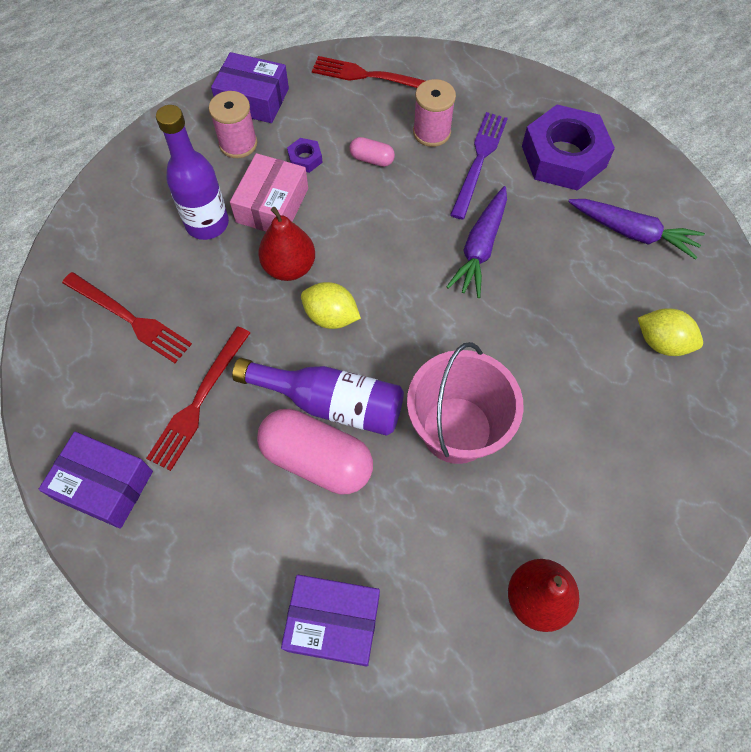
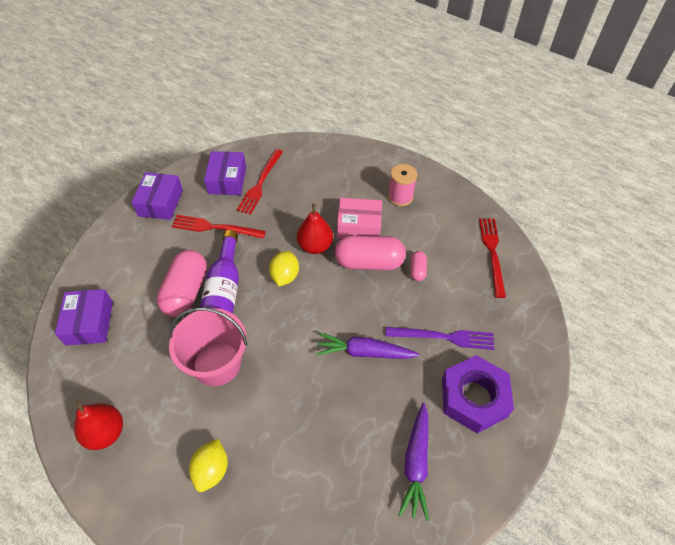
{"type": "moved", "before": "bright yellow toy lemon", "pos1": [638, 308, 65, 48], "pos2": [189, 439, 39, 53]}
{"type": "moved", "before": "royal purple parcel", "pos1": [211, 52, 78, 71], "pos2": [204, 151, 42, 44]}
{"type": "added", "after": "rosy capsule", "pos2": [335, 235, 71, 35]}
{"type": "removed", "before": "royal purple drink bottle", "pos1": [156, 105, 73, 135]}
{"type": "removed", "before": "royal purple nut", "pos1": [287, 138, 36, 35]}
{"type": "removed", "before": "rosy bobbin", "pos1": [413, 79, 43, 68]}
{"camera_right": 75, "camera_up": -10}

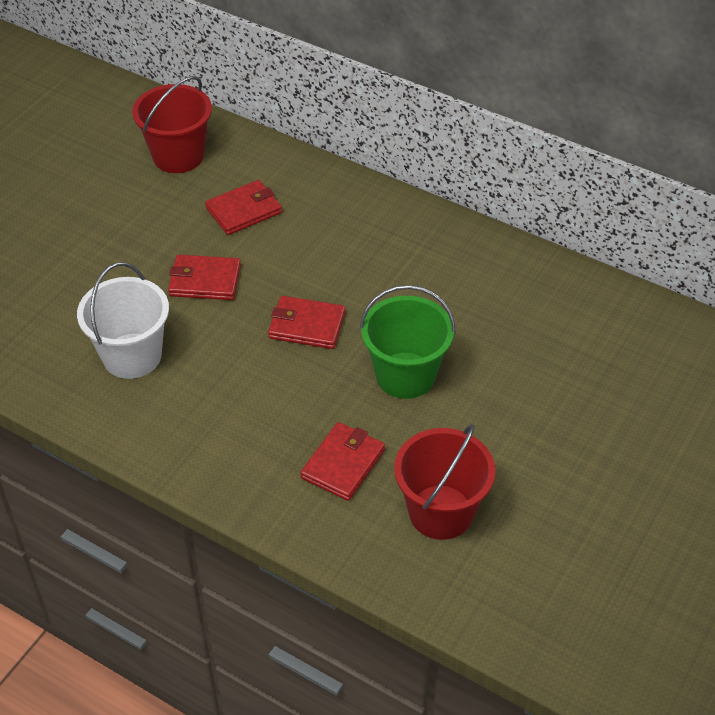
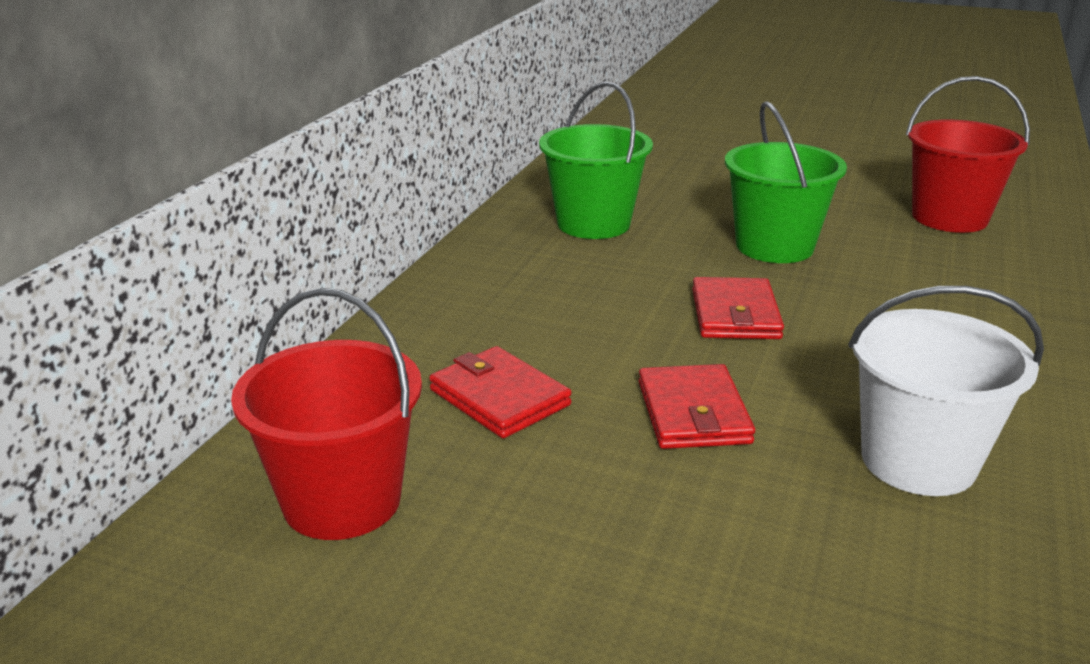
{"type": "added", "after": "emerald sand bucket", "pos2": [539, 81, 114, 158]}
{"type": "removed", "before": "red billfold", "pos1": [300, 422, 85, 79]}
{"camera_right": -100, "camera_up": -20}

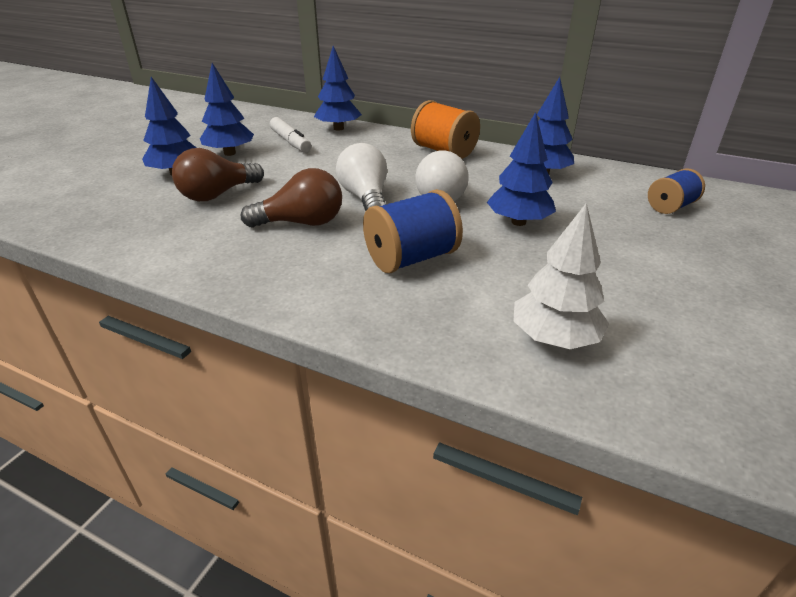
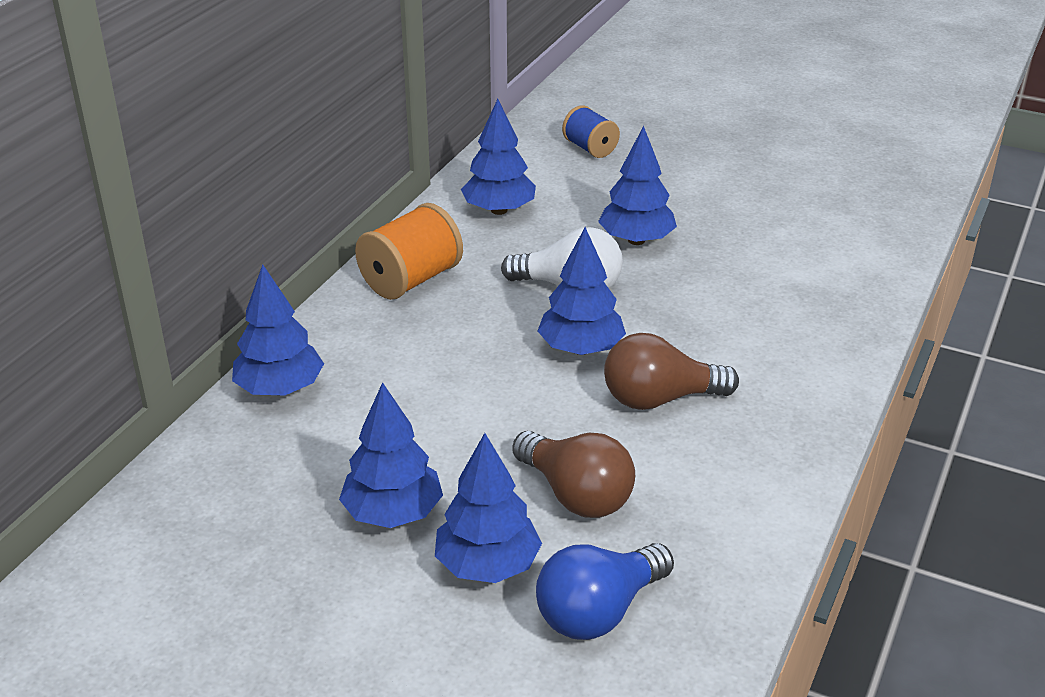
{"type": "added", "after": "blue light bulb", "pos2": [536, 543, 138, 97]}
{"type": "replaced", "before": "snow-white light bulb", "after": "blue fir tree", "pos1": [336, 143, 51, 68], "pos2": [538, 227, 88, 128]}
{"type": "turned", "before": "dark brown light bulb", "pos1": [241, 168, 101, 60], "pos2": [604, 333, 135, 77], "turn": -90}
{"type": "removed", "before": "snow-white marker pen", "pos1": [270, 117, 41, 35]}
{"type": "removed", "before": "blue bobbin", "pos1": [363, 189, 100, 84]}
{"type": "removed", "before": "snow-white fir tree", "pos1": [513, 203, 96, 146]}
{"camera_right": -90, "camera_up": 0}

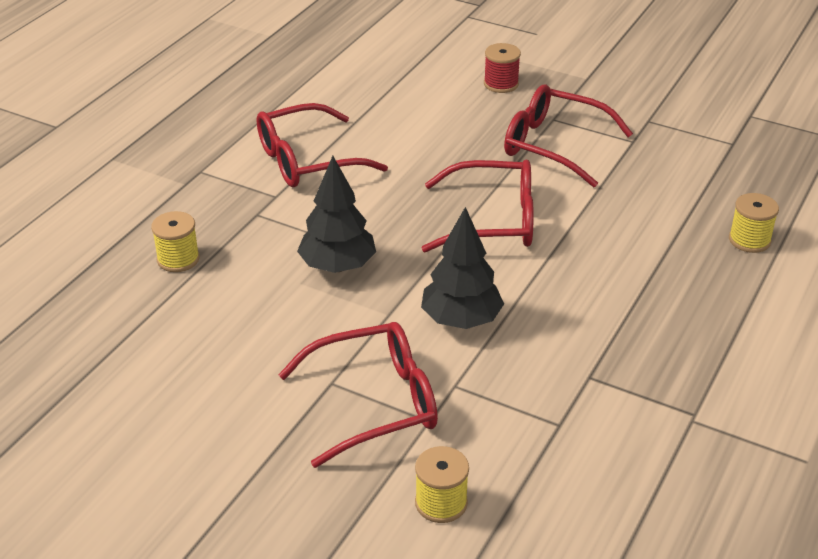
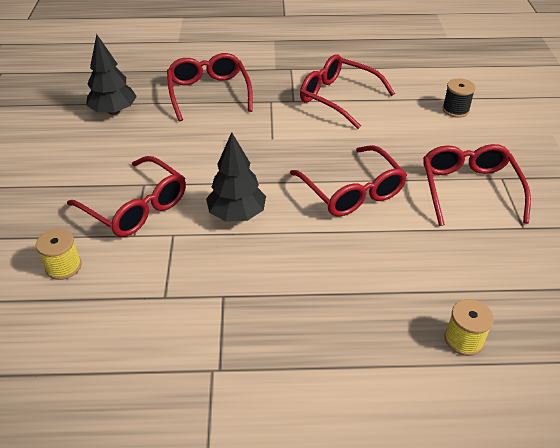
{"type": "moved", "before": "jet-black fir tree", "pos1": [297, 156, 79, 117], "pos2": [86, 34, 51, 81]}
{"type": "replaced", "before": "bright yellow bobbin", "after": "red spectacles", "pos1": [151, 211, 49, 61], "pos2": [167, 53, 86, 69]}
{"type": "added", "after": "jet-black bobbin", "pos2": [442, 78, 34, 40]}
{"type": "removed", "before": "red bobbin", "pos1": [484, 43, 37, 50]}
{"camera_right": 60, "camera_up": 5}

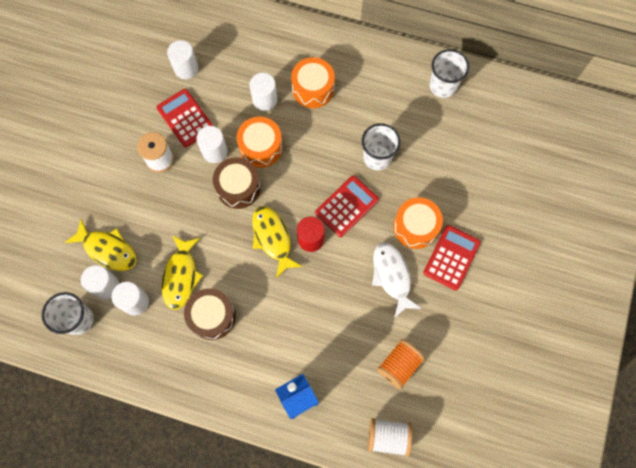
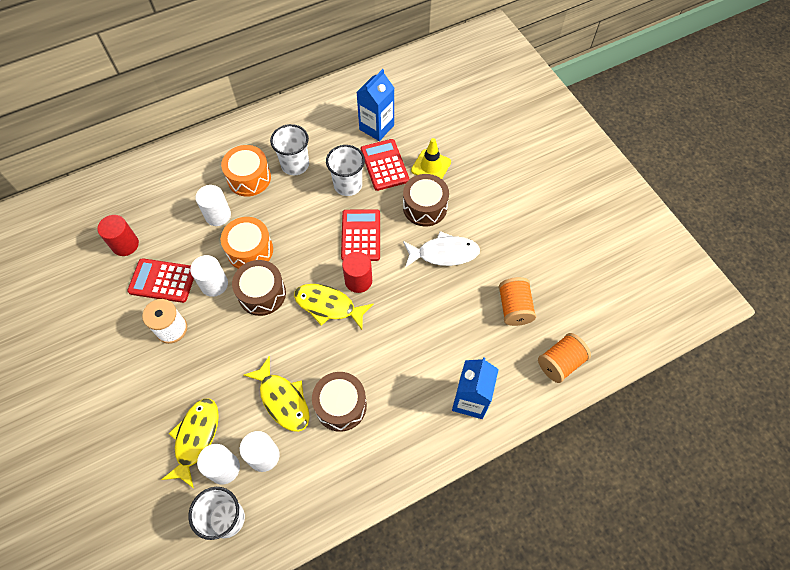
{"type": "recoloured", "before": "snow-white cylinder", "after": "red cylinder", "pos1": [167, 40, 31, 39], "pos2": [97, 215, 42, 41]}
{"type": "turned", "before": "bright yellow fish", "pos1": [65, 219, 72, 52], "pos2": [161, 398, 58, 90], "turn": -60}
{"type": "moved", "before": "snow-white cup", "pos1": [429, 49, 40, 49], "pos2": [270, 124, 39, 51]}
{"type": "added", "after": "blue carton", "pos2": [356, 69, 38, 72]}
{"type": "moved", "before": "red calculator", "pos1": [423, 225, 58, 65], "pos2": [361, 139, 48, 52]}
{"type": "recoloured", "before": "orange-coloured toy drum", "after": "dark brown toy drum", "pos1": [393, 197, 50, 52], "pos2": [403, 174, 46, 52]}
{"type": "turned", "before": "snow-white fish", "pos1": [372, 242, 50, 76], "pos2": [403, 231, 77, 36], "turn": 150}
{"type": "added", "after": "bright yellow traffic cone", "pos2": [411, 138, 40, 41]}
{"type": "recoloured", "before": "snow-white bobbin", "after": "orange-coloured bobbin", "pos1": [368, 418, 44, 39], "pos2": [538, 333, 53, 50]}
{"camera_right": -45, "camera_up": -10}

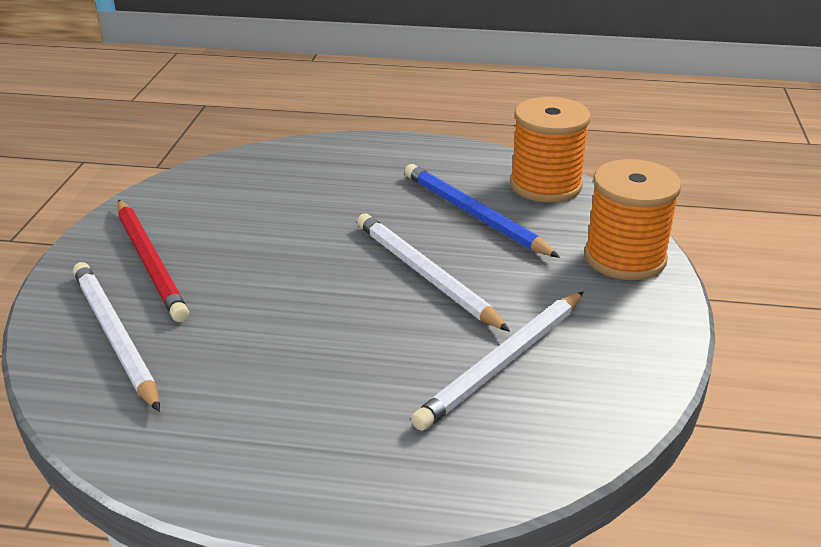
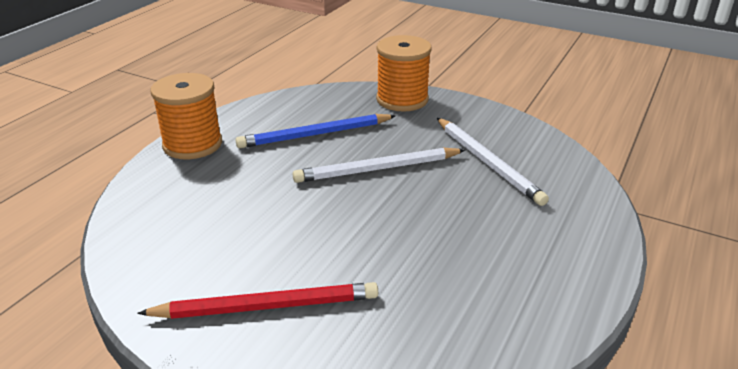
{"type": "moved", "before": "orange-coloured bobbin", "pos1": [510, 97, 81, 106], "pos2": [151, 73, 71, 86]}
{"type": "removed", "before": "snow-white pencil", "pos1": [73, 262, 87, 150]}
{"camera_right": -70, "camera_up": 0}

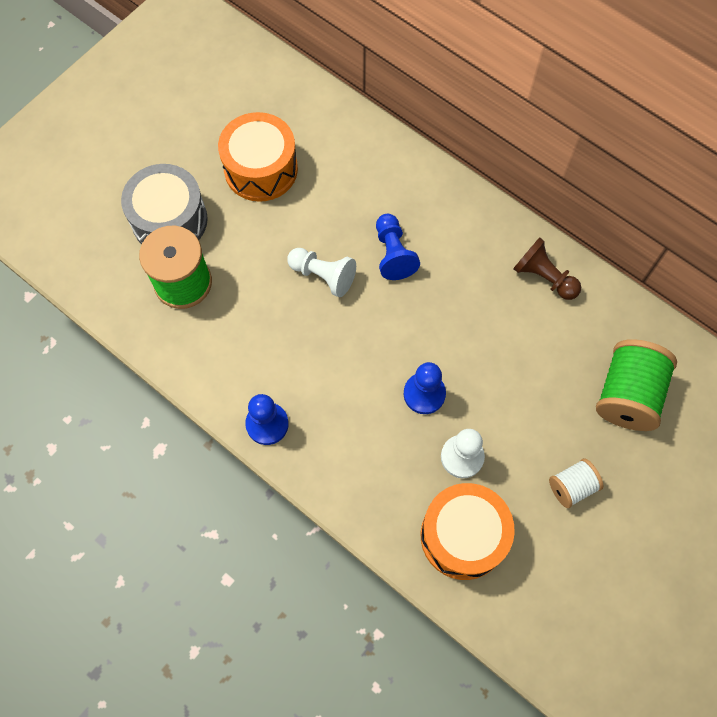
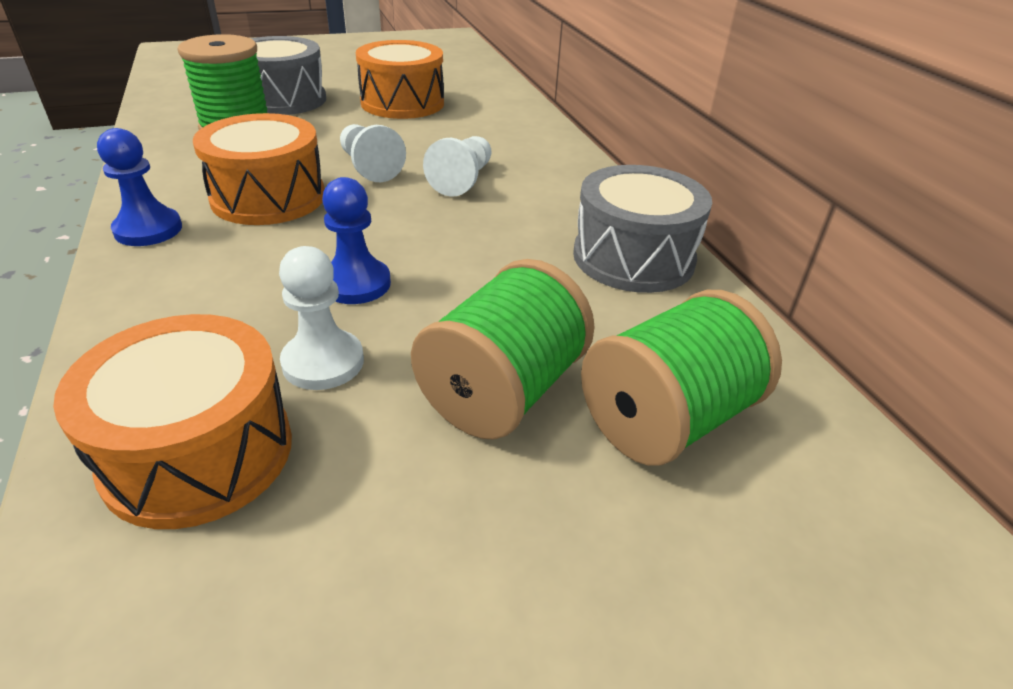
{"type": "added", "after": "orange-coloured toy drum", "pos2": [193, 113, 131, 112]}
{"type": "added", "after": "emerald bobbin", "pos2": [411, 259, 184, 181]}
{"type": "recoloured", "before": "blue chess pawn", "after": "snow-white chess pawn", "pos1": [376, 214, 44, 66], "pos2": [423, 136, 69, 61]}
{"type": "replaced", "before": "dark brown chess pawn", "after": "grey toy drum", "pos1": [513, 237, 68, 63], "pos2": [573, 165, 139, 128]}
{"type": "removed", "before": "snow-white bobbin", "pos1": [549, 459, 55, 49]}
{"camera_right": 30, "camera_up": -30}

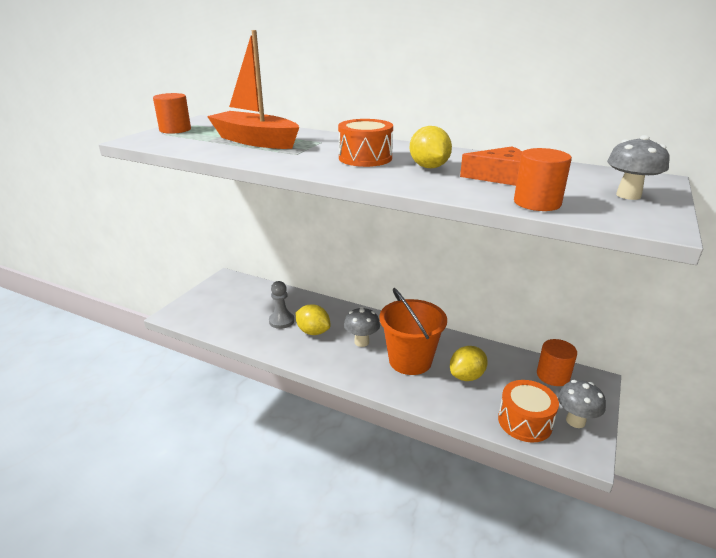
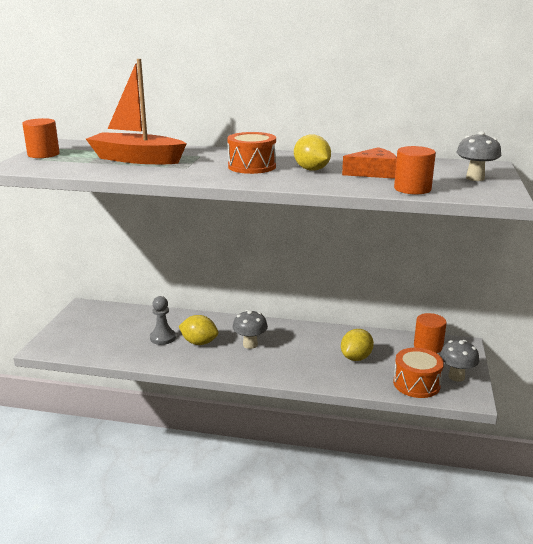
{"type": "removed", "before": "orange-coloured sand bucket", "pos1": [379, 288, 68, 87]}
{"camera_right": -15, "camera_up": -5}

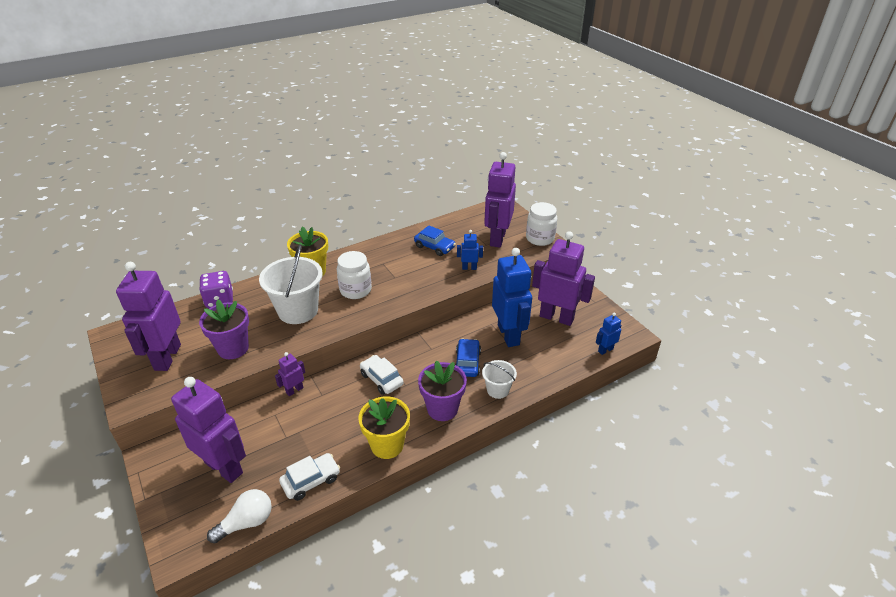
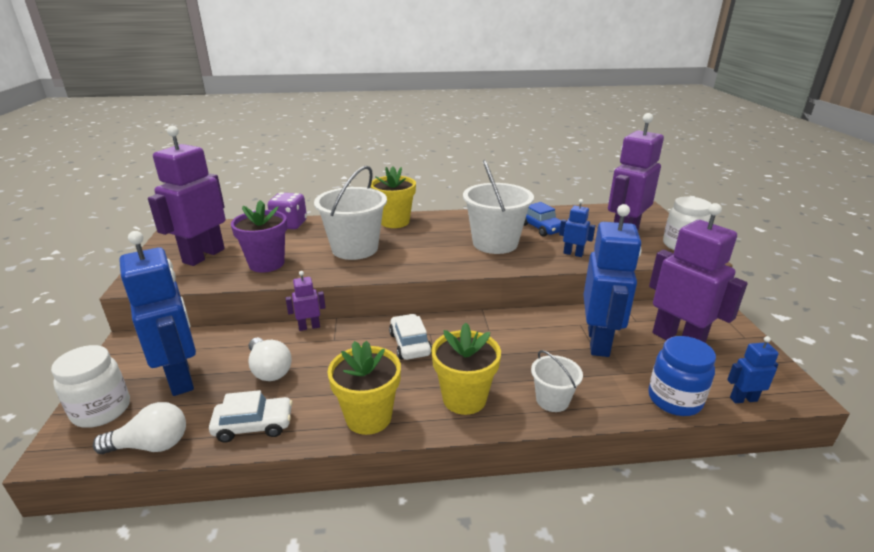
{"type": "moved", "before": "snow-white jam jar", "pos1": [337, 251, 35, 48], "pos2": [51, 345, 79, 83]}
{"type": "recoloured", "before": "royal purple robot figure", "after": "blue robot figure", "pos1": [171, 377, 75, 106], "pos2": [119, 231, 77, 165]}
{"type": "added", "after": "snow-white light bulb", "pos2": [248, 337, 44, 44]}
{"type": "recoloured", "before": "royal purple plant pot", "after": "bright yellow plant pot", "pos1": [418, 361, 49, 60], "pos2": [431, 322, 70, 93]}
{"type": "added", "after": "snow-white sand bucket", "pos2": [463, 160, 71, 94]}
{"type": "added", "after": "blue jam jar", "pos2": [648, 336, 68, 80]}
{"type": "removed", "before": "blue toy car", "pos1": [455, 339, 26, 38]}
{"camera_right": 25, "camera_up": -10}

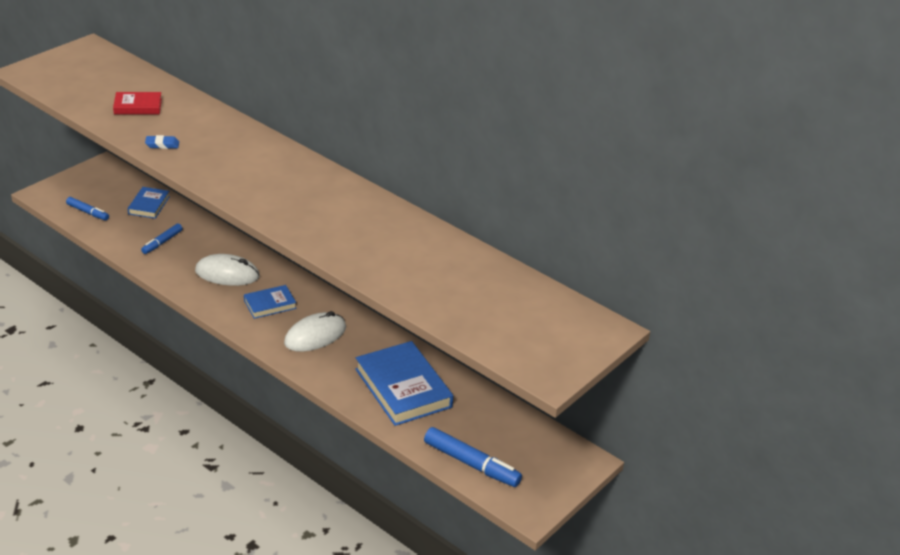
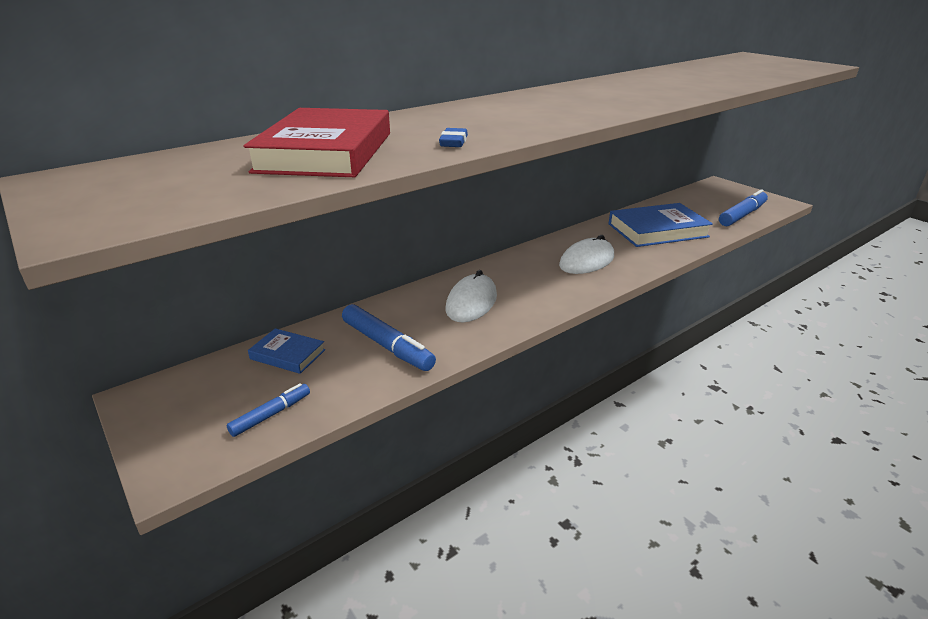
{"type": "resized", "before": "red book", "pos1": [113, 92, 49, 22], "pos2": [243, 108, 147, 69], "scale": 1.91}
{"type": "resized", "before": "blue marker pen", "pos1": [141, 223, 42, 31], "pos2": [342, 304, 94, 67], "scale": 1.71}
{"type": "turned", "before": "snow-white PC mouse", "pos1": [284, 311, 62, 41], "pos2": [559, 235, 55, 39], "turn": 75}
{"type": "removed", "before": "blue book", "pos1": [244, 285, 52, 34]}
{"camera_right": -75, "camera_up": -5}

